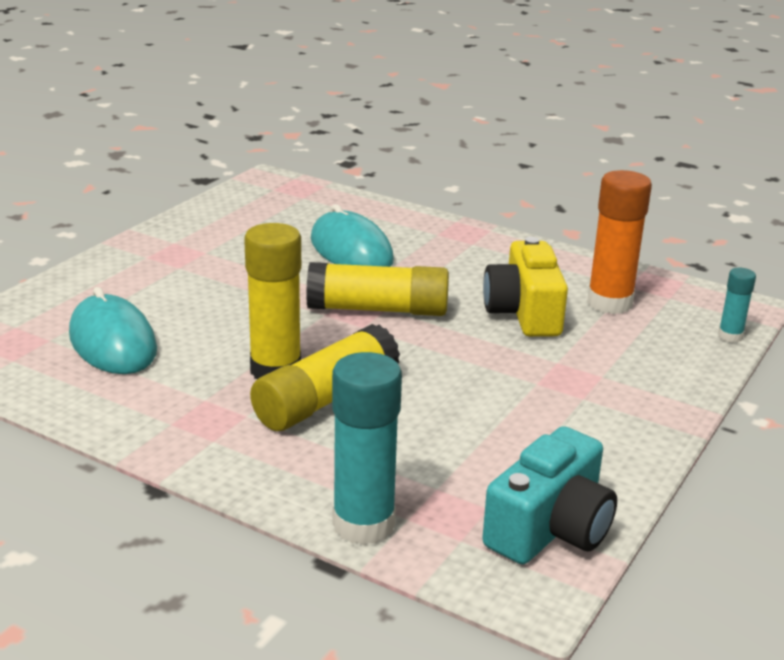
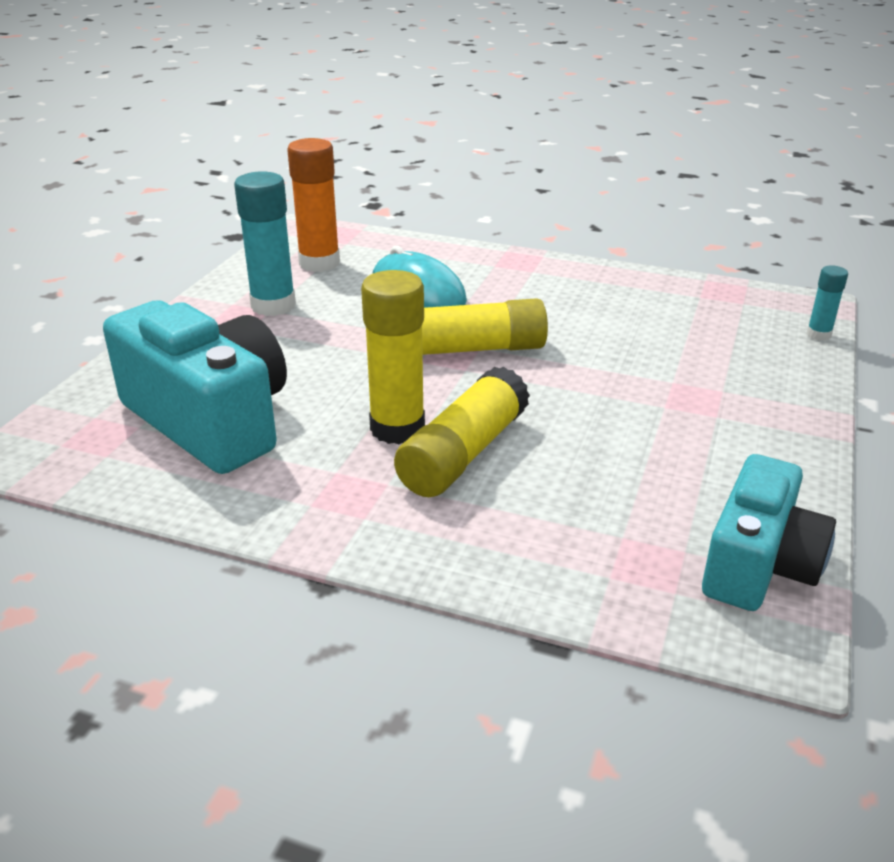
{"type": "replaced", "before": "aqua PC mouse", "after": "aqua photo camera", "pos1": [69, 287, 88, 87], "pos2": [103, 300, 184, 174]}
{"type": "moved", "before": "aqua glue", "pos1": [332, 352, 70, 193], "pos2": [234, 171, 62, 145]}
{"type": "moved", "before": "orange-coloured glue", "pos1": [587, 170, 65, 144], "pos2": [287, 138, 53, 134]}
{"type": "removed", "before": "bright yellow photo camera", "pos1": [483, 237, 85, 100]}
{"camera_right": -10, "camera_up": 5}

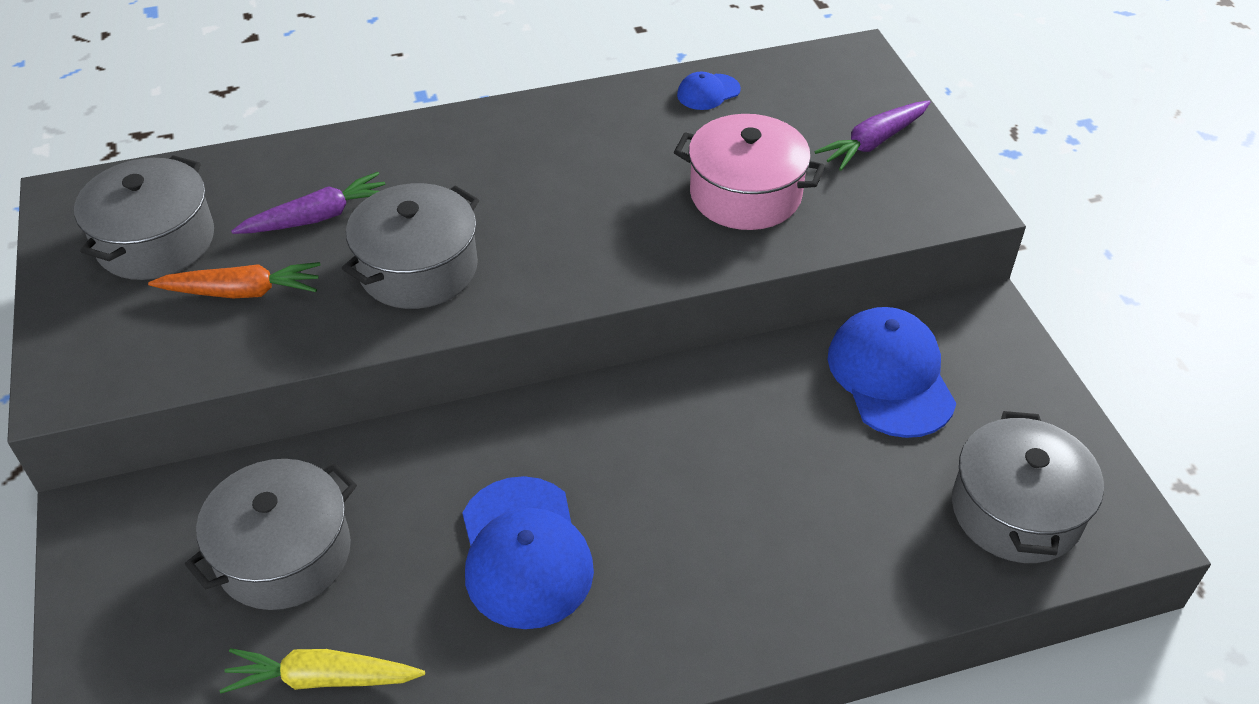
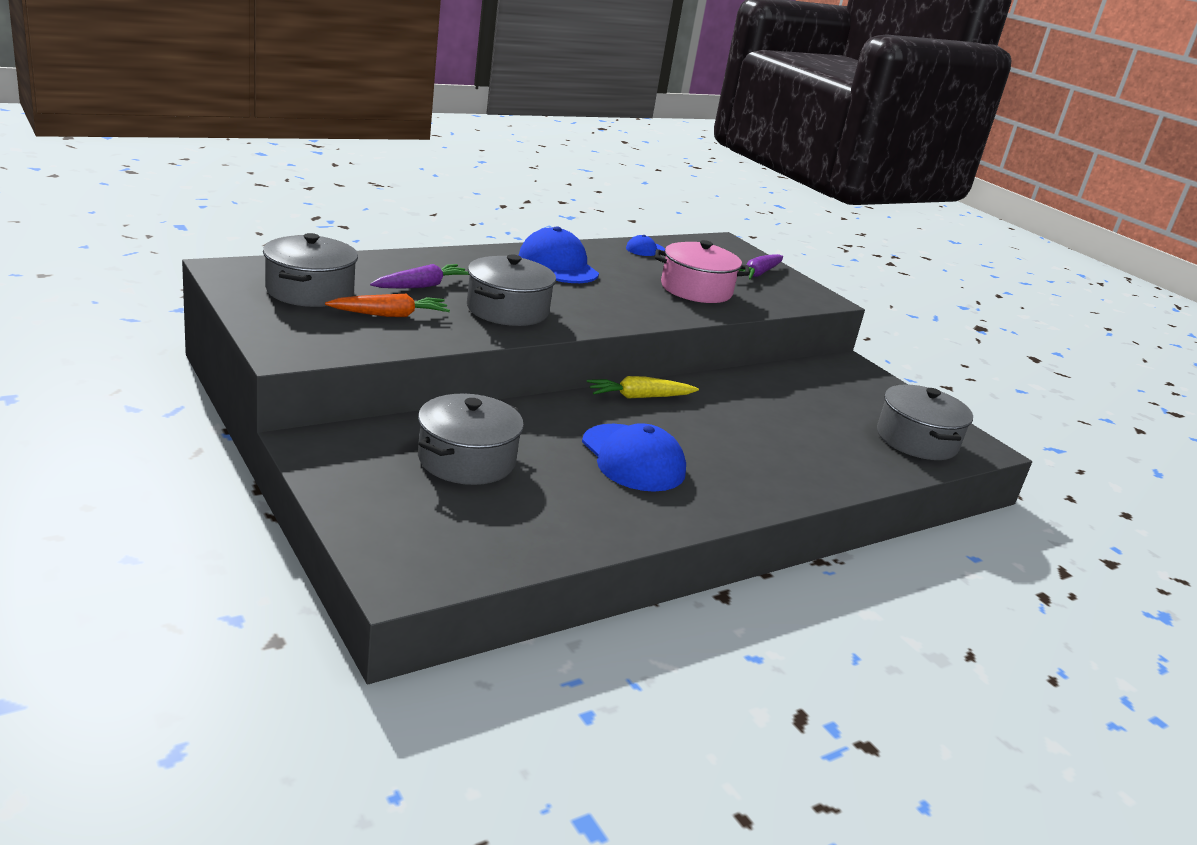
{"type": "moved", "before": "blue cap", "pos1": [828, 307, 129, 131], "pos2": [518, 226, 81, 57]}
{"type": "moved", "before": "bright yellow root vegetable", "pos1": [220, 648, 205, 46], "pos2": [587, 376, 112, 23]}
{"camera_right": -20, "camera_up": -20}

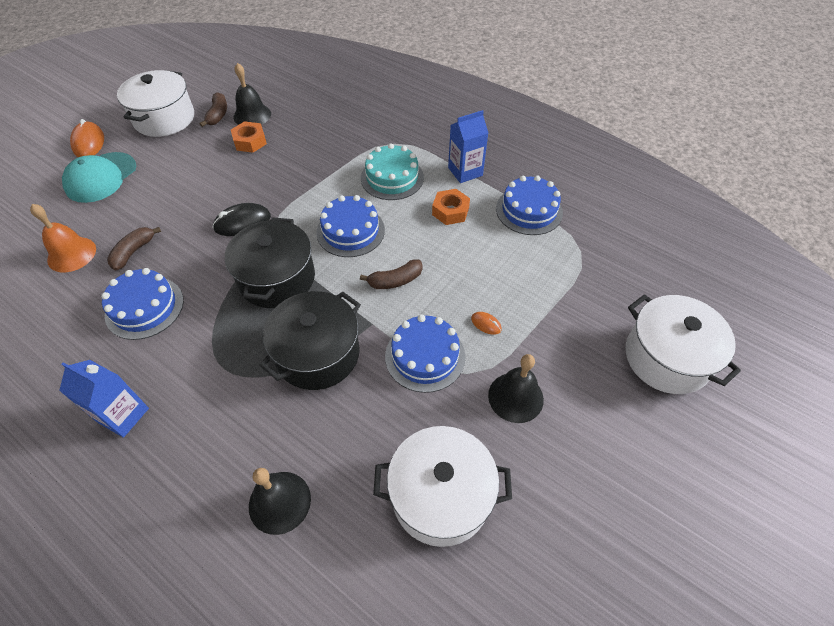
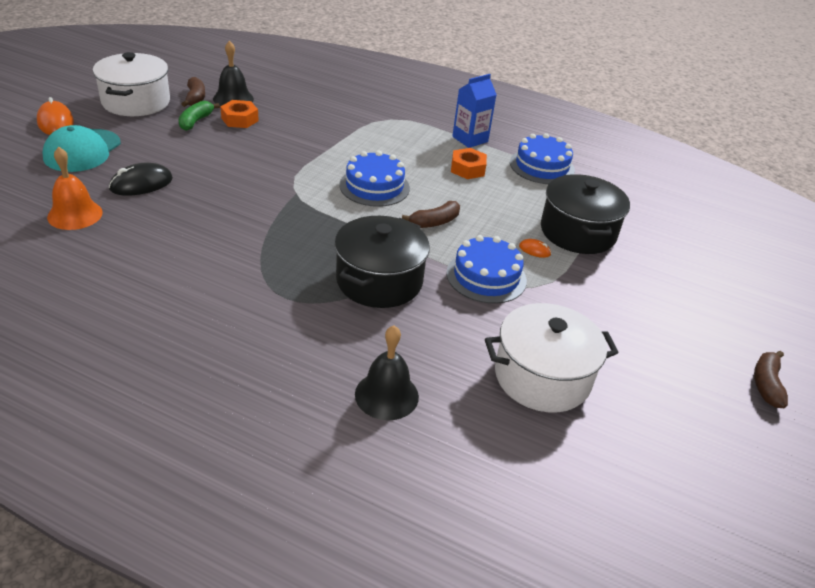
{"type": "moved", "before": "jet-black PC mouse", "pos1": [212, 203, 59, 33], "pos2": [109, 163, 64, 33]}
{"type": "added", "after": "emerald toy banana", "pos2": [178, 101, 42, 30]}
{"type": "moved", "before": "jet-black stockpot", "pos1": [225, 217, 90, 91], "pos2": [541, 174, 89, 80]}
{"type": "moved", "before": "dark brown toy banana", "pos1": [107, 227, 54, 43], "pos2": [754, 351, 34, 57]}
{"type": "removed", "before": "blue carton", "pos1": [59, 360, 90, 78]}
{"type": "removed", "before": "blue layer cake", "pos1": [101, 268, 83, 72]}
{"type": "removed", "before": "aqua layer cake", "pos1": [361, 143, 63, 57]}
{"type": "removed", "before": "jet-black school bell", "pos1": [488, 354, 56, 69]}
{"type": "removed", "before": "snow-white stockpot", "pos1": [626, 294, 115, 100]}
{"camera_right": -15, "camera_up": -15}

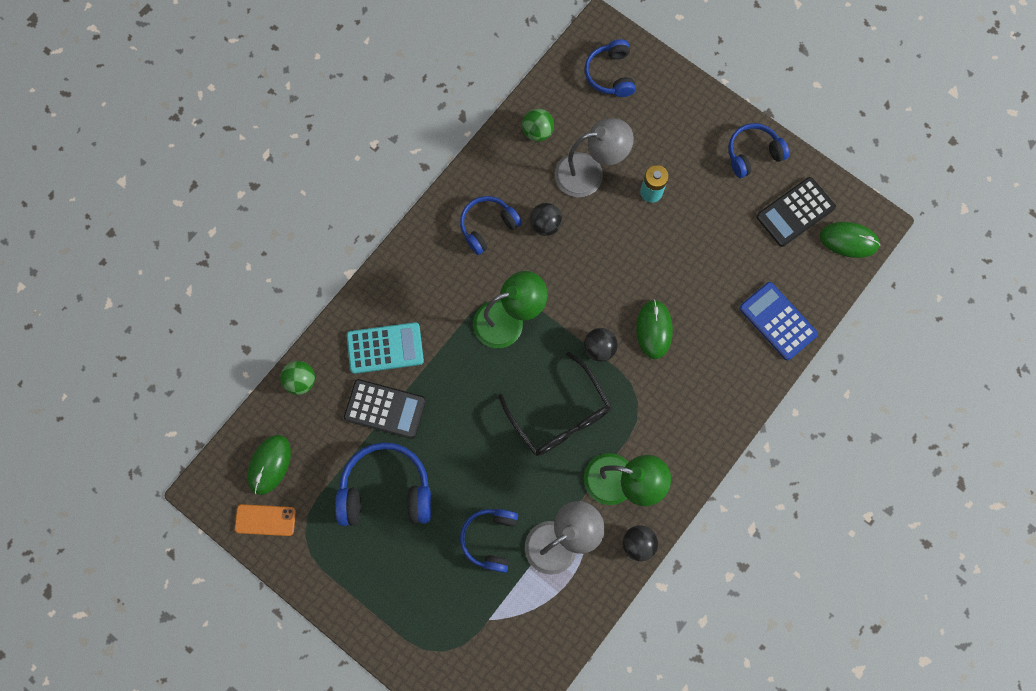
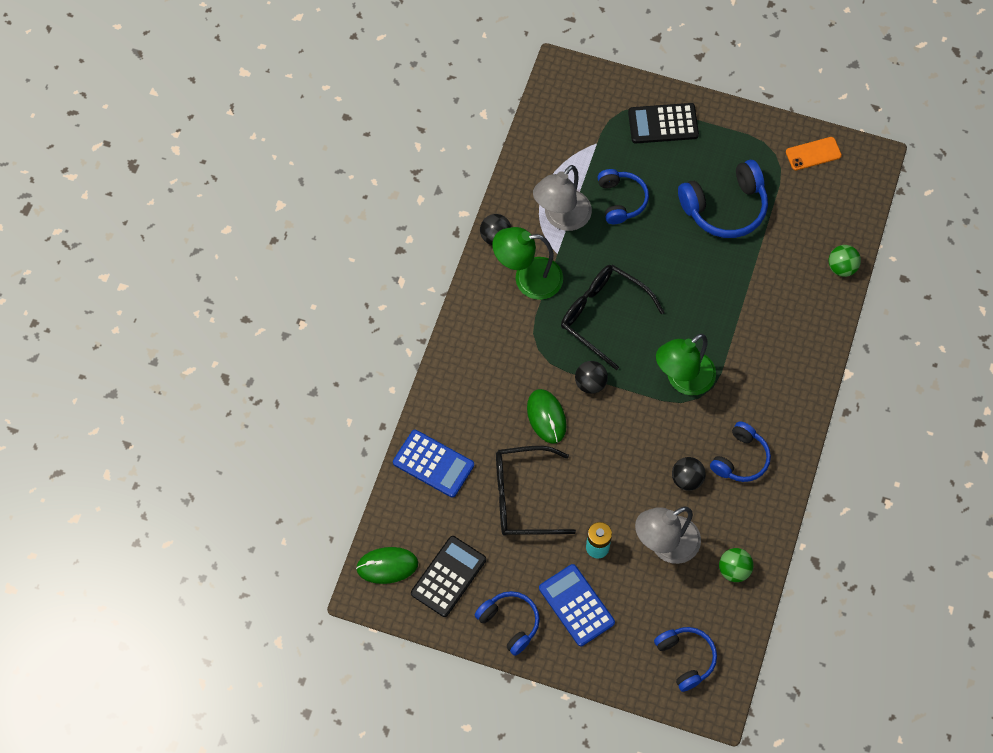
{"type": "turned", "before": "blue headset", "pos1": [728, 123, 62, 55], "pos2": [475, 591, 65, 65], "turn": -90}
{"type": "added", "after": "jet-black spectacles", "pos2": [496, 446, 80, 90]}
{"type": "added", "after": "blue calculator", "pos2": [539, 564, 76, 82]}
{"type": "moved", "before": "jet-black calculator", "pos1": [344, 379, 82, 60], "pos2": [628, 103, 71, 40]}
{"type": "removed", "before": "emerald PC mouse", "pos1": [247, 435, 44, 60]}
{"type": "removed", "before": "aqua calculator", "pos1": [347, 322, 77, 52]}
{"camera_right": 160, "camera_up": -10}

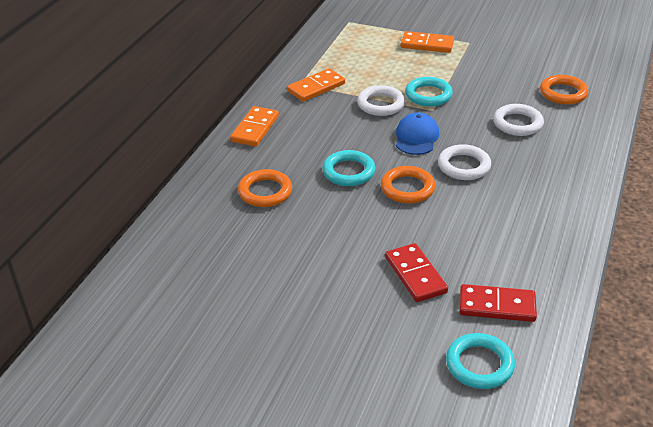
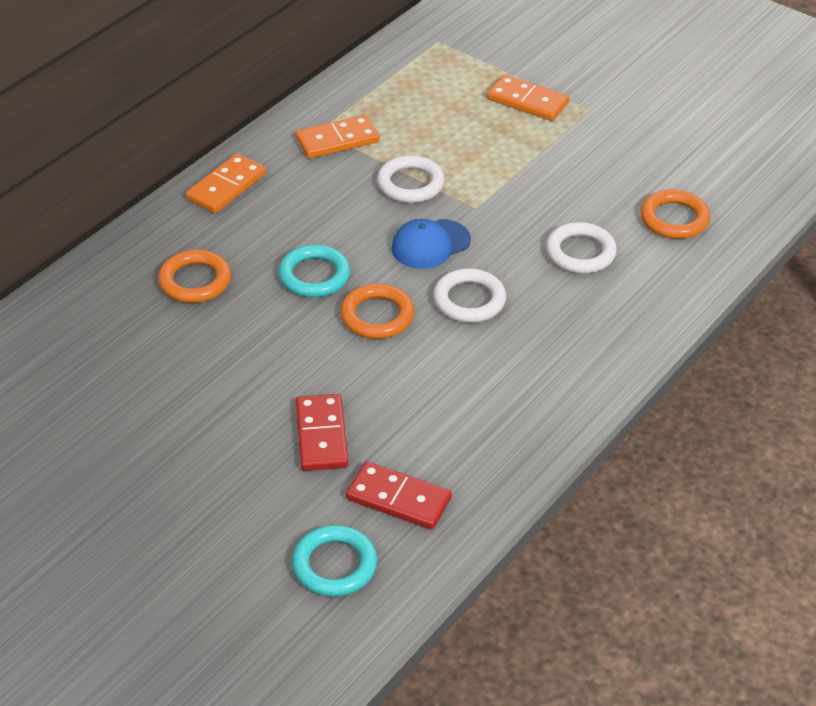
{"type": "turned", "before": "blue cap", "pos1": [396, 113, 43, 42], "pos2": [391, 219, 80, 50], "turn": -150}
{"type": "removed", "before": "aqua ring", "pos1": [405, 77, 48, 30]}
{"camera_right": 15, "camera_up": 5}

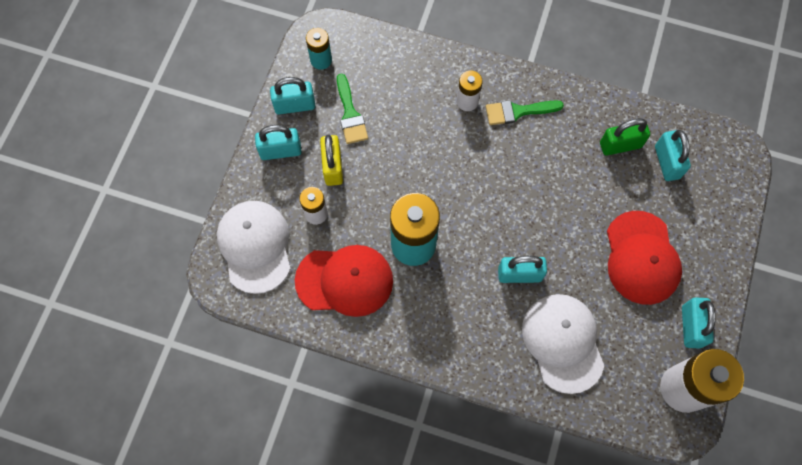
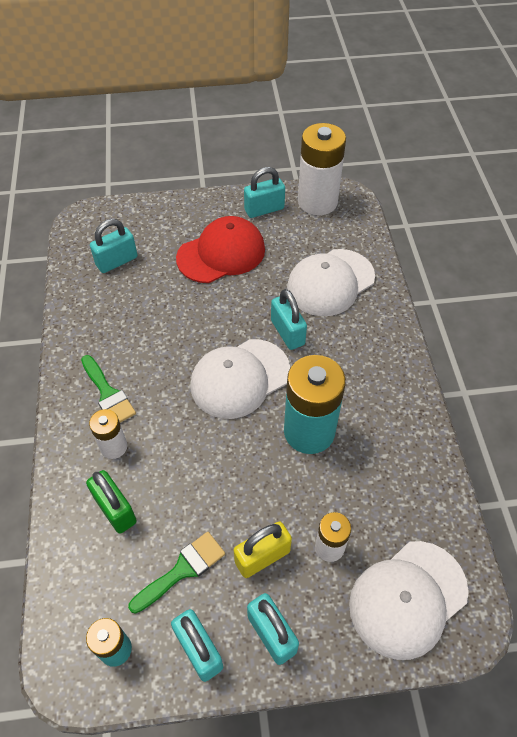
{"type": "moved", "before": "emerald lock", "pos1": [600, 118, 50, 38], "pos2": [86, 470, 51, 64]}
{"type": "added", "after": "snow-white cap", "pos2": [190, 339, 100, 80]}
{"type": "removed", "before": "red cap", "pos1": [295, 245, 98, 72]}
{"camera_right": -115, "camera_up": -15}

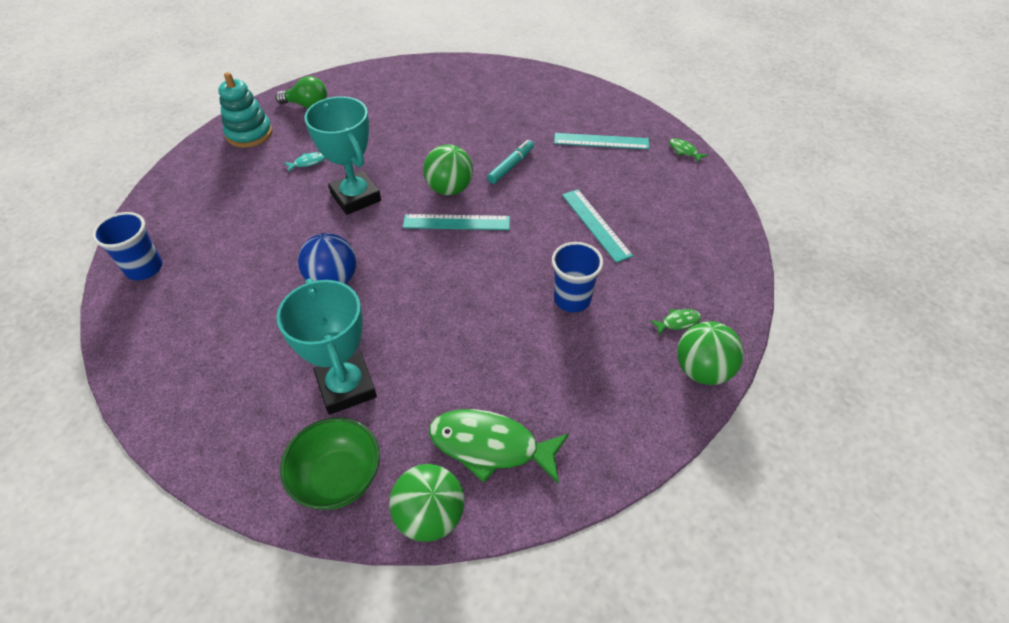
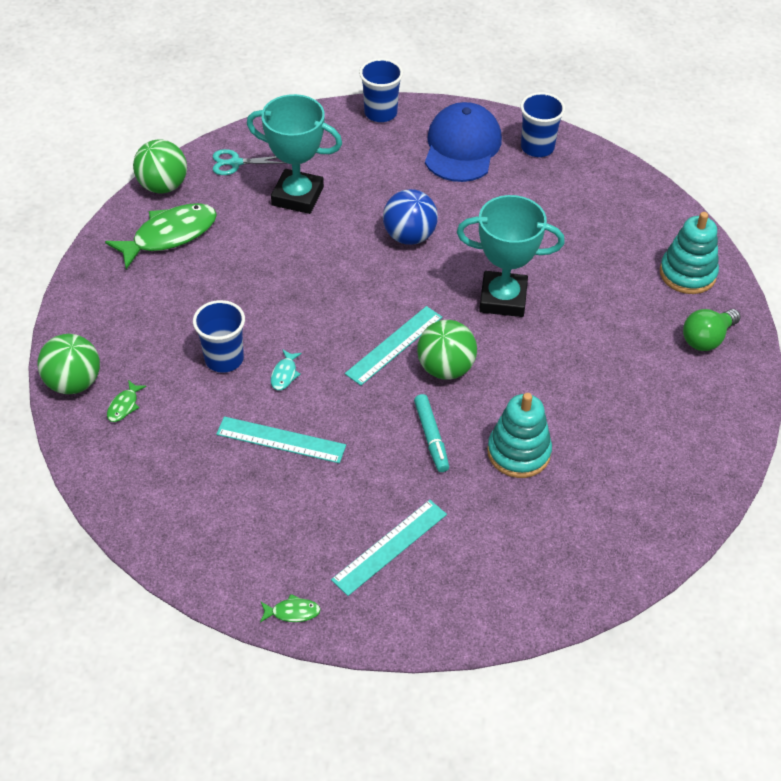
{"type": "replaced", "before": "emerald bowl", "after": "aqua shears", "pos1": [280, 418, 100, 92], "pos2": [213, 149, 72, 26]}
{"type": "moved", "before": "aqua fish", "pos1": [284, 152, 41, 20], "pos2": [271, 349, 31, 41]}
{"type": "added", "after": "blue cup", "pos2": [359, 58, 44, 64]}
{"type": "added", "after": "blue cap", "pos2": [425, 102, 77, 80]}
{"type": "added", "after": "aqua stacking toy", "pos2": [487, 393, 65, 85]}
{"camera_right": 130, "camera_up": 0}

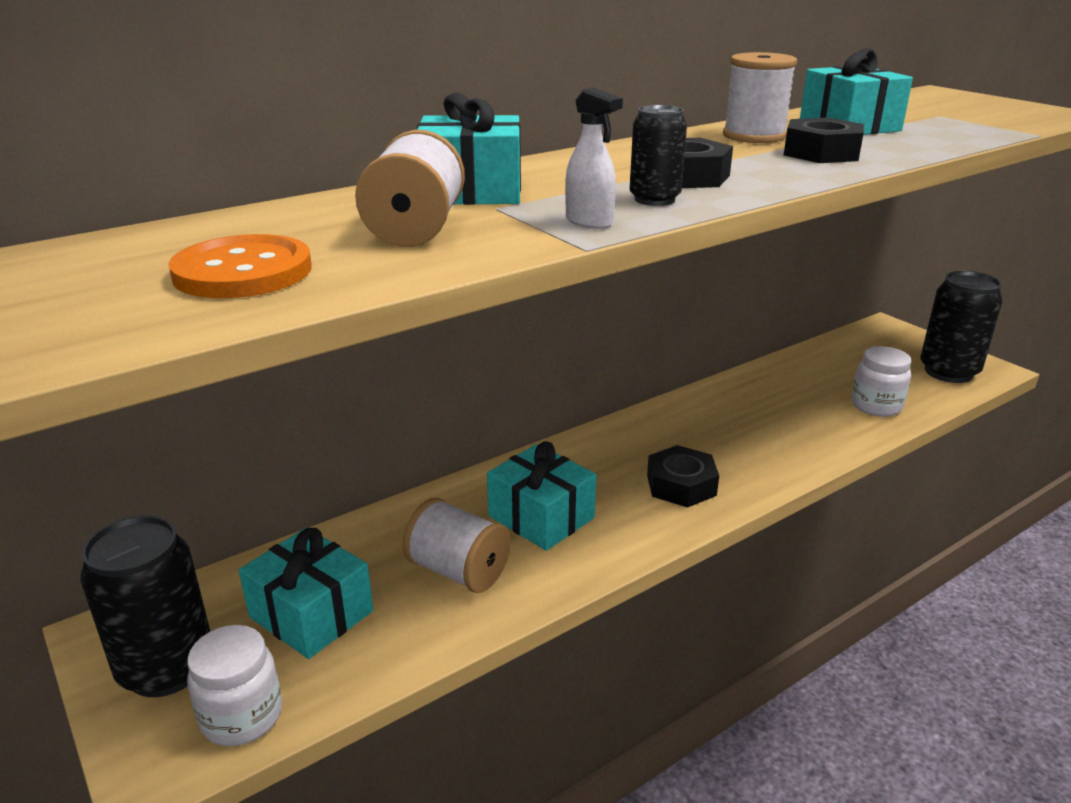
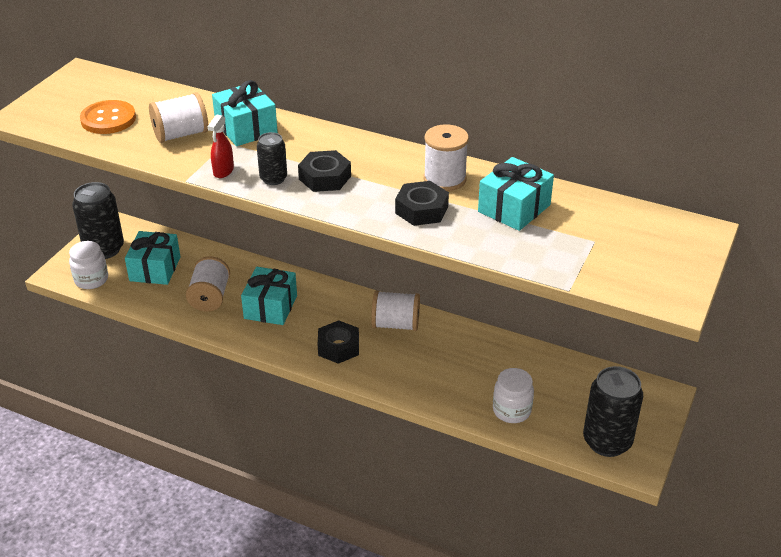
{"type": "recoloured", "before": "snow-white spray bottle", "after": "red spray bottle", "pos1": [565, 87, 58, 142], "pos2": [208, 114, 26, 64]}
{"type": "added", "after": "snow-white bobbin", "pos2": [371, 290, 49, 41]}
{"camera_right": 60, "camera_up": 10}

